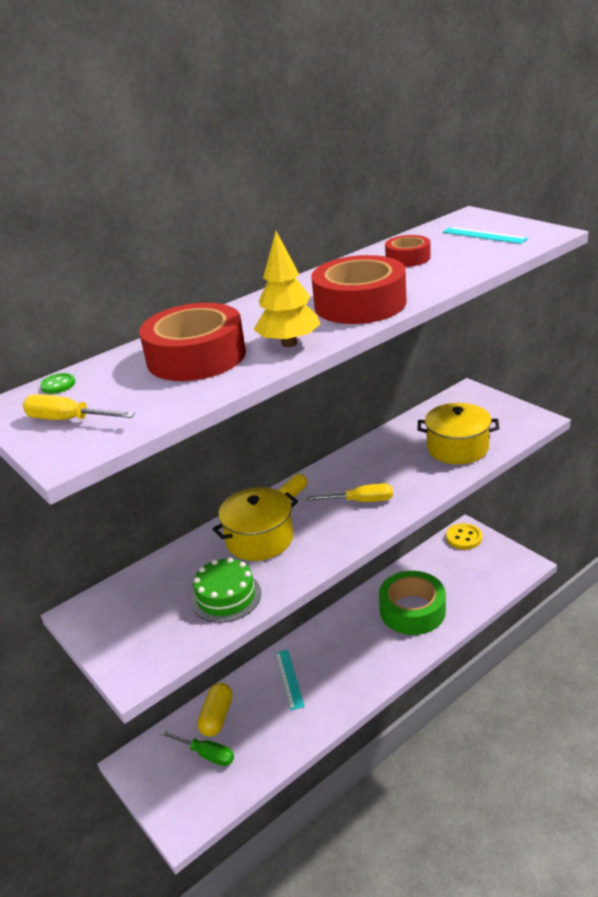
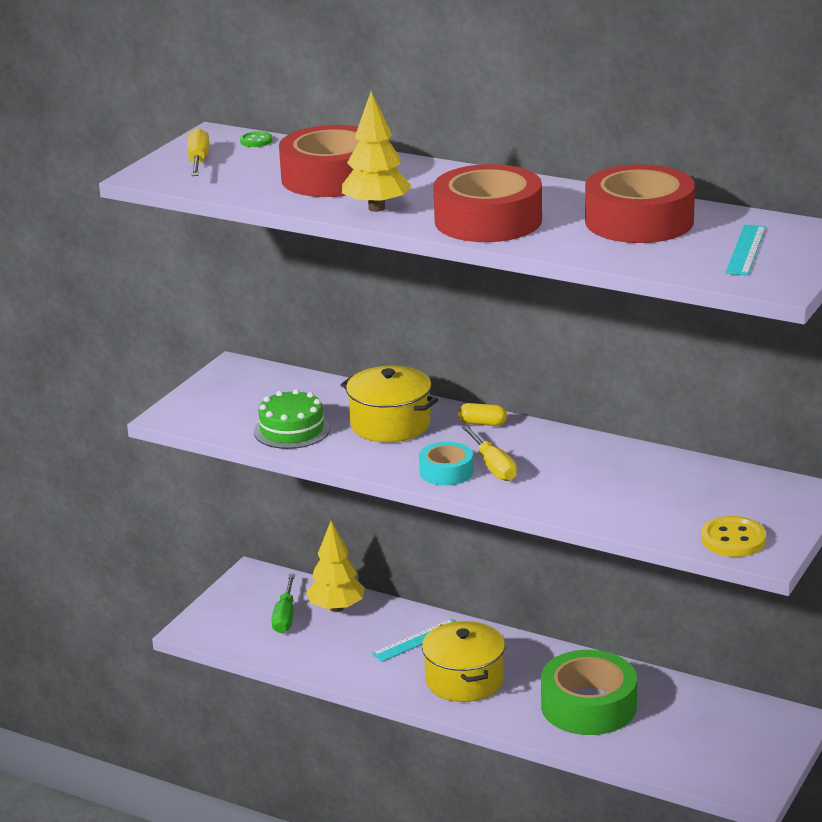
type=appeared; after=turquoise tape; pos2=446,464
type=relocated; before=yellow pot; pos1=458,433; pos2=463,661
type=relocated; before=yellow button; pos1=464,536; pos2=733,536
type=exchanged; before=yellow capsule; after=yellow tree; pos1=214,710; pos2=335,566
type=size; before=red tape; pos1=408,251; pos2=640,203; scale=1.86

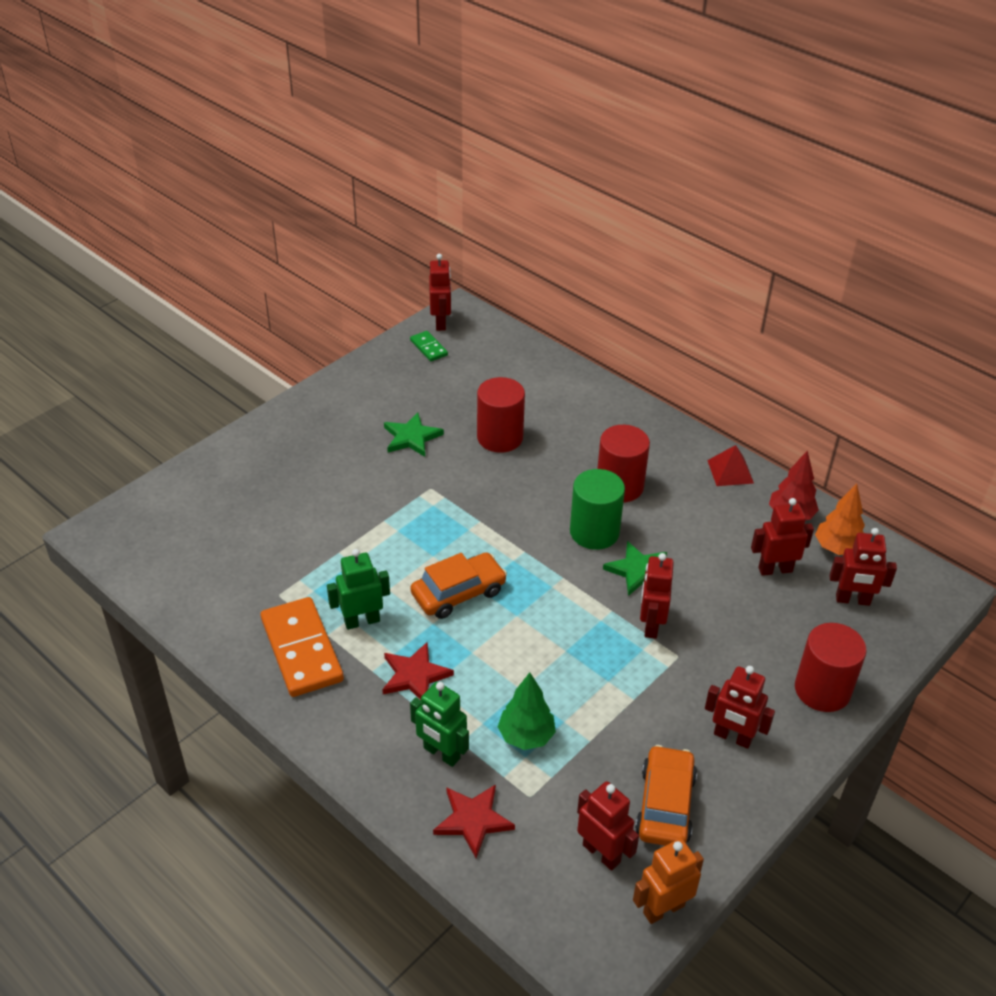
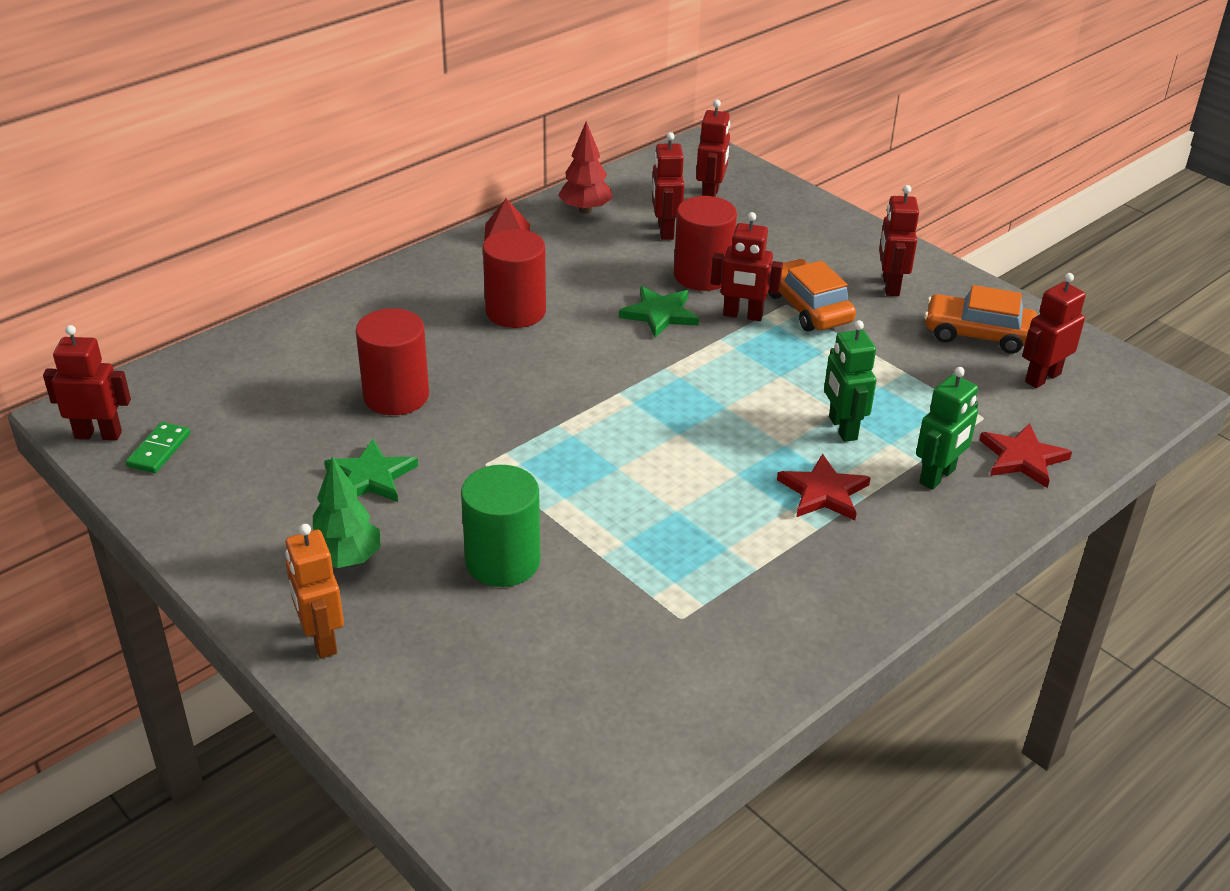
type=missing; before=orange domino; pos1=302,647
type=missing; before=orange tree; pos1=840,519
type=relocated; before=green robot; pos1=358,589; pos2=850,381
type=relocated; before=orange car; pos1=458,585; pos2=812,295
type=relocated; before=green tree; pos1=527,711; pos2=347,512
type=relocated; before=green cylinder; pos1=597,509; pos2=500,526
type=relocated; before=orange robot; pos1=668,881; pos2=314,591
type=relocated; before=red cylinder; pos1=831,667; pos2=705,243
type=spun; before=green domino; pos1=429,346; pos2=158,447; turn=-45
type=spun; before=red robot; pos1=740,707; pos2=899,240; turn=150

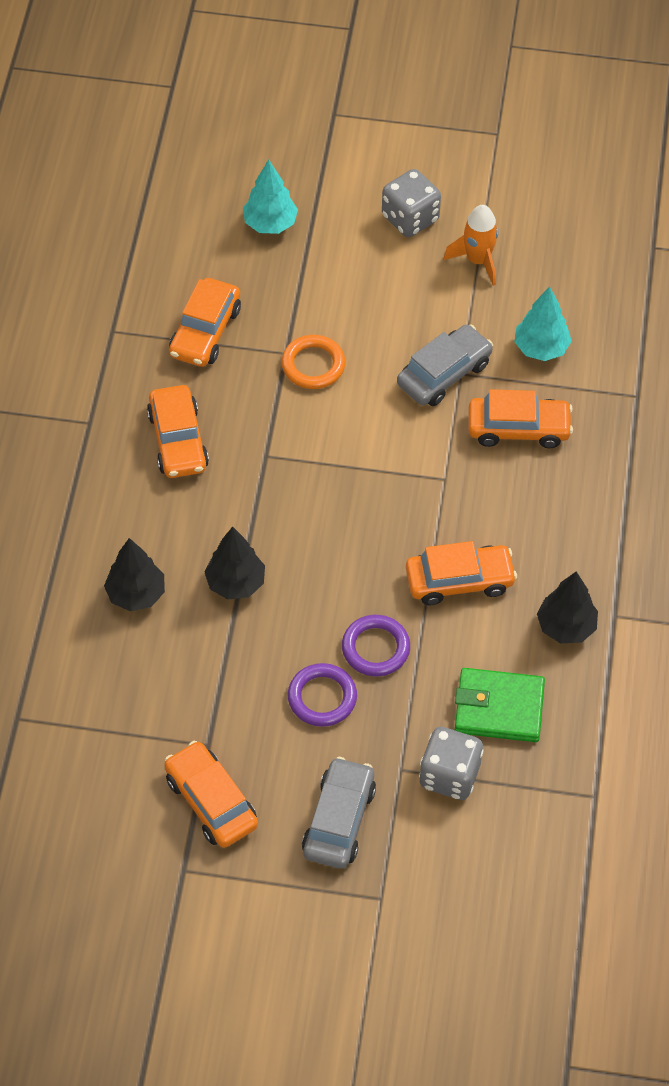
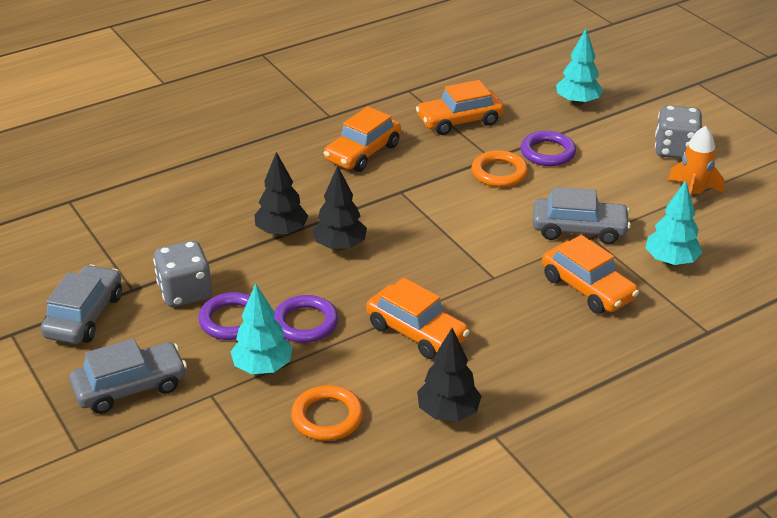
type=appeared; after=turquoise tree; pos2=261,328
type=appeared; after=purple ring; pos2=548,148
type=relocated; before=black tree; pos1=134,574; pos2=339,208
type=relocated; before=grey dice; pos1=451,763; pos2=182,274
type=exchanged; before=green wallet; after=orange ring; pos1=500,705; pos2=327,413
type=colour; before=orange car; after=grey car; pos1=211,794; pos2=81,304

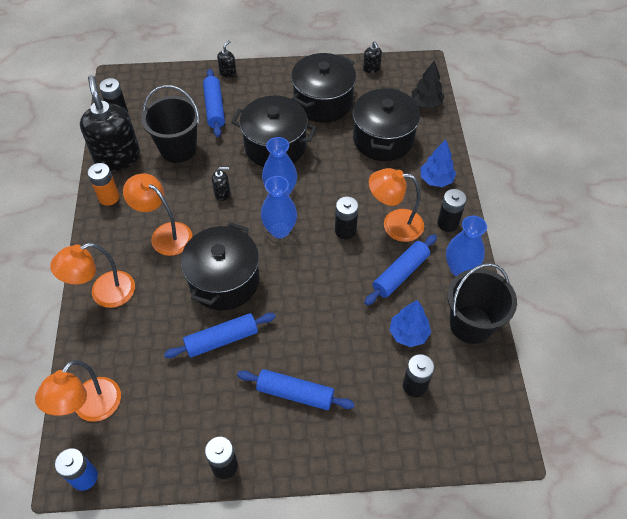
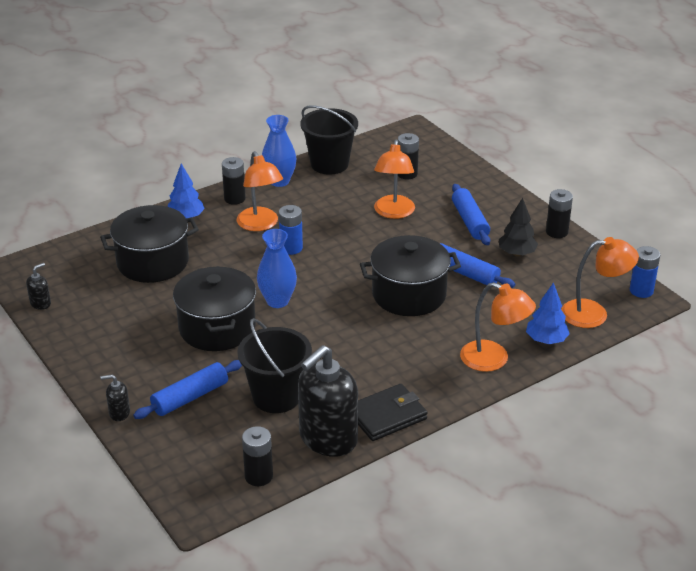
type=missing; before=black soap dispenser; pos1=221,184
type=missing; before=blue vase; pos1=279,207
type=missing; before=black pot; pos1=323,88
type=missing; before=blue rolling pin; pos1=400,269
type=relocated; before=orange lamp; pos1=158,214; pos2=394,179
type=relocated; before=blue tree; pos1=410,323; pos2=548,313
type=relocated; before=black tree; pos1=428,84; pos2=518,227
type=exchanged; before=orange battery; after=black wallet; pos1=103,184; pos2=393,412
type=colour; before=black battery; after=blue battery; pos1=347,217; pos2=291,230

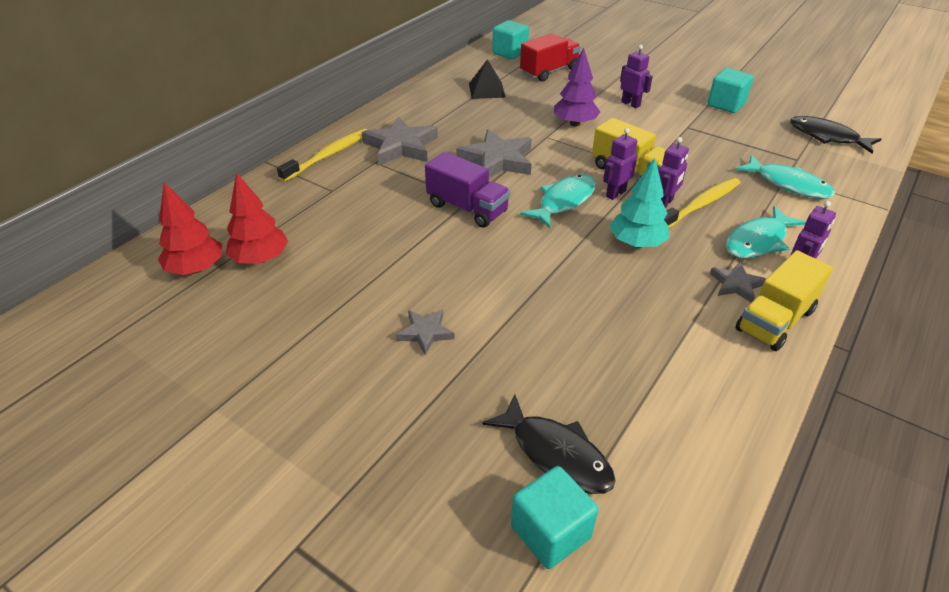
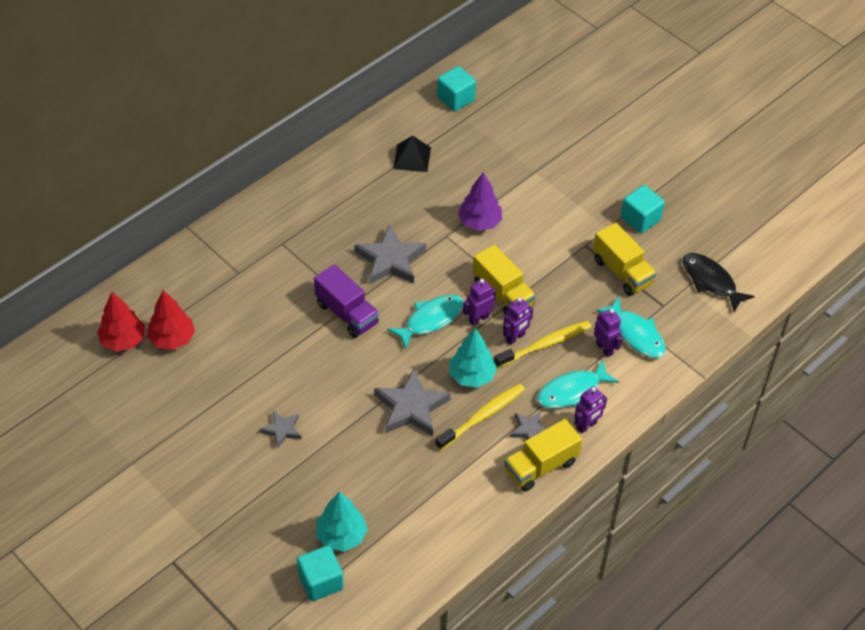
type=missing; before=red truck; pos1=550,58
type=appeared; after=yellow truck; pos2=625,259
type=relocated; before=yellow toothbrush; pos1=322,155; pos2=480,416
type=relocated; before=grey star; pos1=399,140; pos2=412,402
type=relocated; before=purple robot; pos1=636,76; pos2=608,332
type=exchanged; before=black fish; after=turquoise tree; pos1=549,444; pos2=342,521

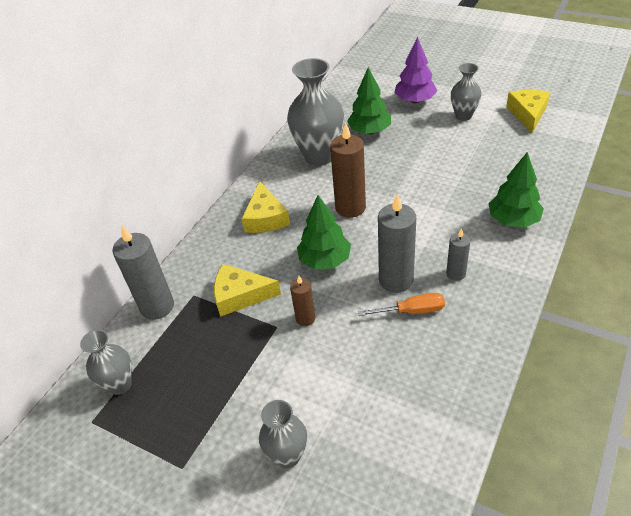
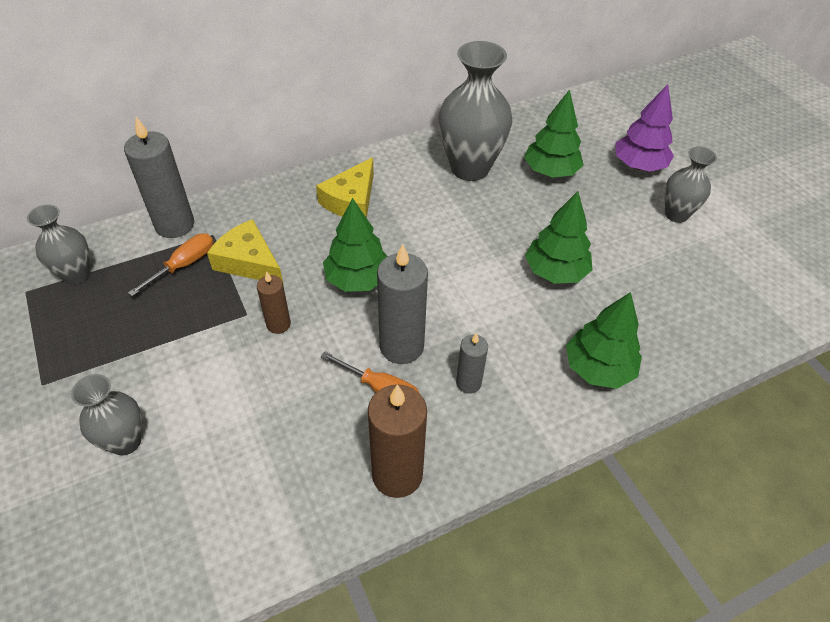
type=missing; before=yellow cheese; pos1=528,111
type=appeared; after=orange screwdriver; pos2=171,264
type=appeared; after=green tree; pos2=559,237
type=relocated; before=brown candle; pos1=348,170; pos2=397,441

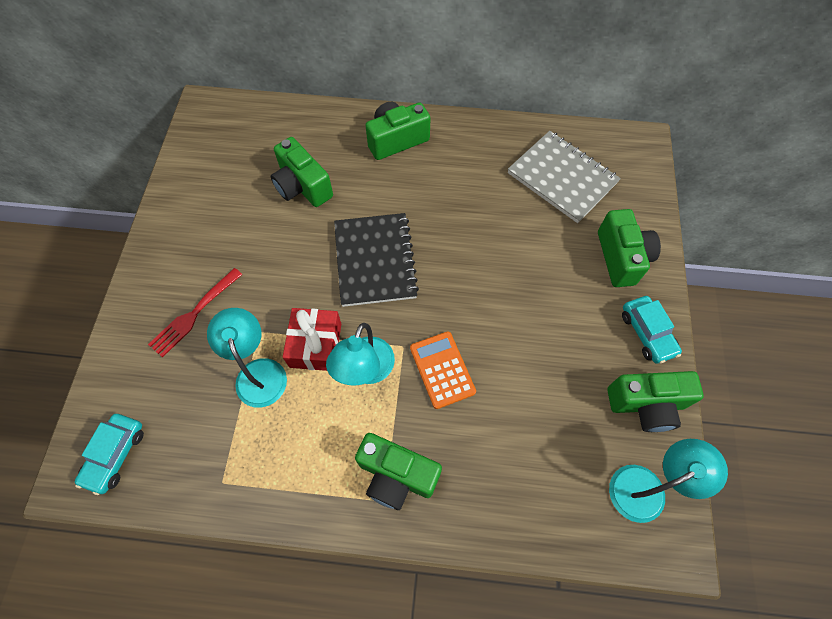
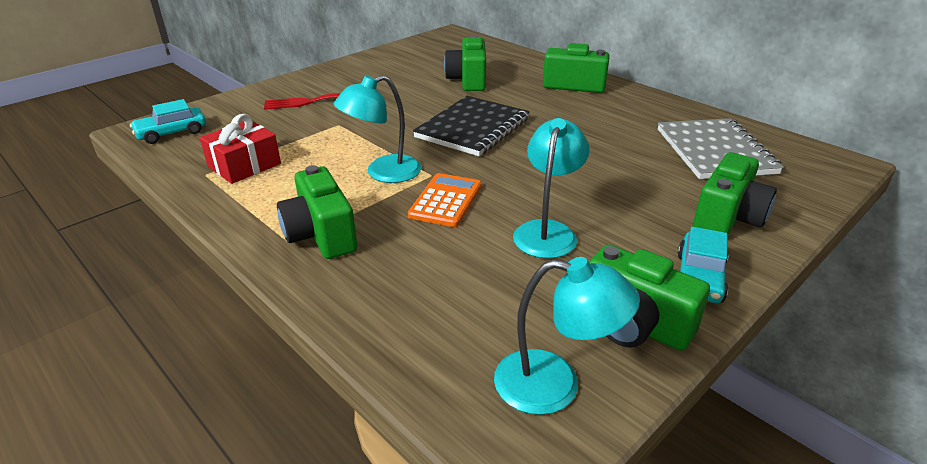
type=relocated; before=turquoise lamp; pos1=247,358; pos2=551,188
type=relocated; before=red gift; pos1=312,339; pos2=240,149

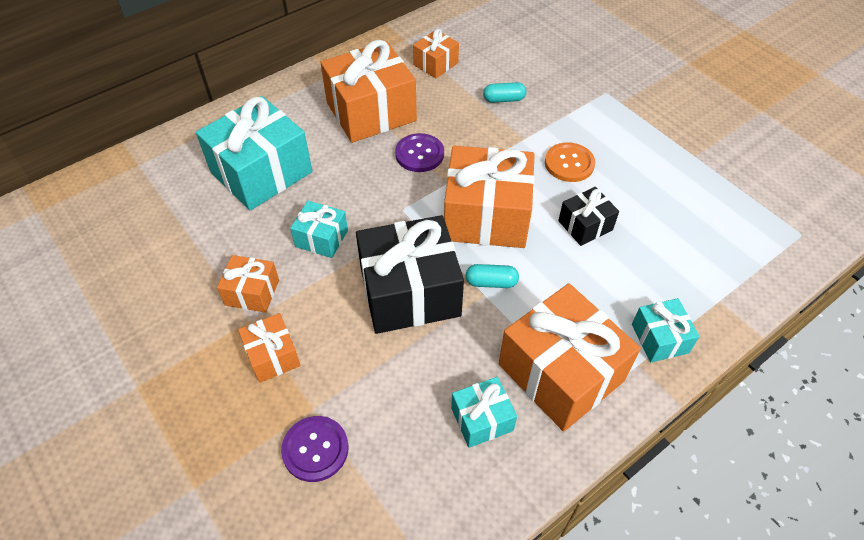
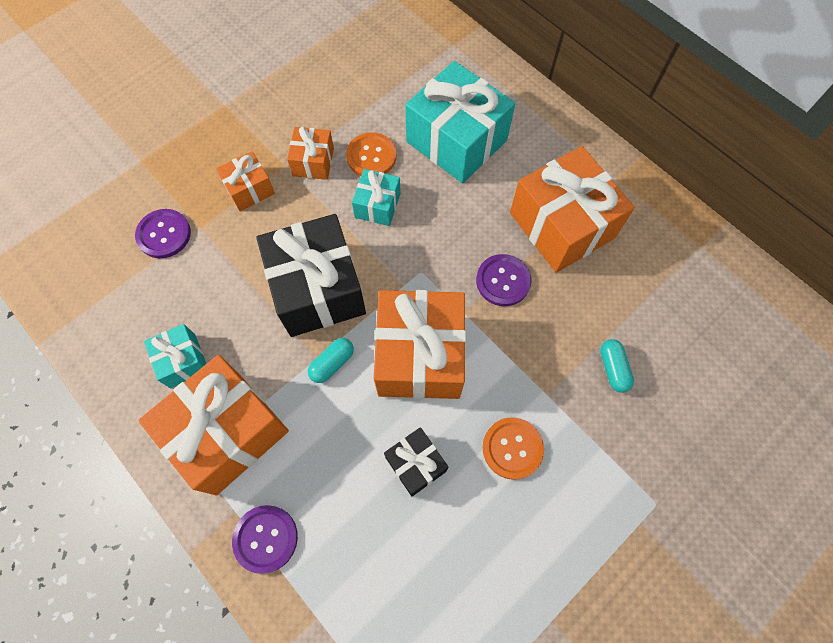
type=missing; before=orange gift; pos1=436,53
type=appeared; after=orange button; pos2=371,154
type=exchanged; before=turquoise gift; after=purple button; pos1=666,330; pos2=265,539
type=spun; before=turquoise capsule; pos1=492,276; pos2=331,360; turn=45

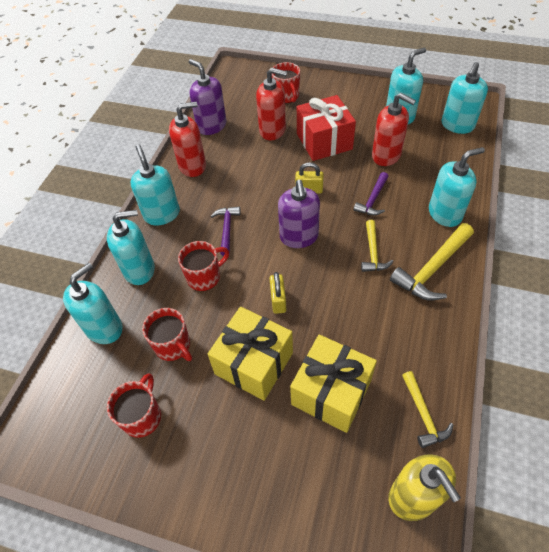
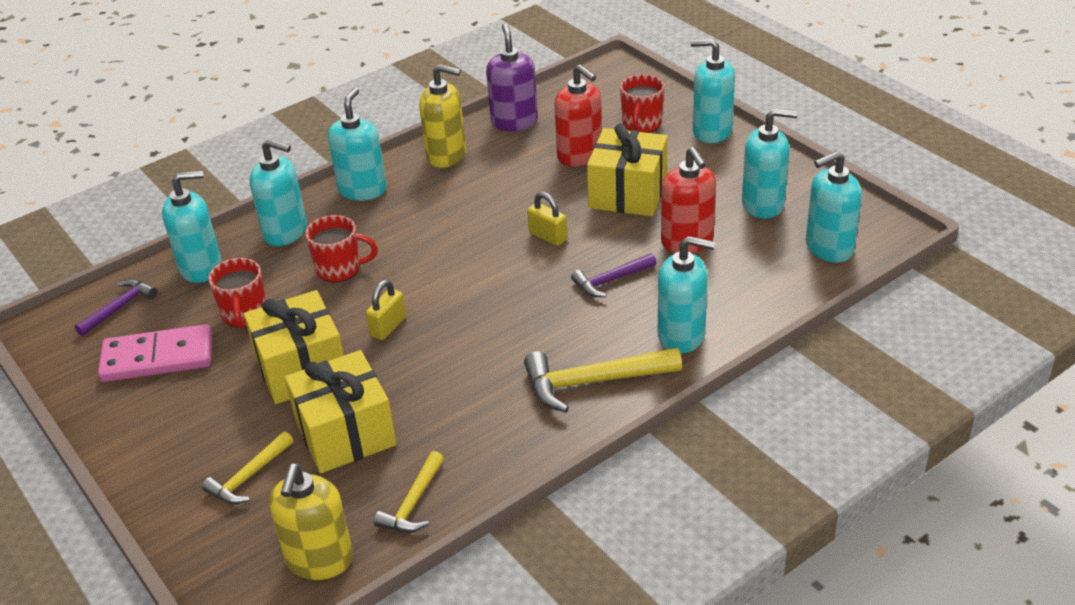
type=missing; before=purple soap dispenser; pos1=299,214
type=appeared; after=turquoise soap dispenser; pos2=713,91
type=relocated; before=purple hammer; pos1=226,231; pos2=115,307
type=relocated; before=yellow hammer; pos1=377,246; pos2=247,467
type=exchanged; before=red mug; after=pink domino; pos1=134,405; pos2=155,353
type=colour; before=red soap dispenser; after=yellow soap dispenser; pos1=187,139; pos2=442,116
type=colour; before=red gift; after=yellow gift; pos1=326,128; pos2=627,169

